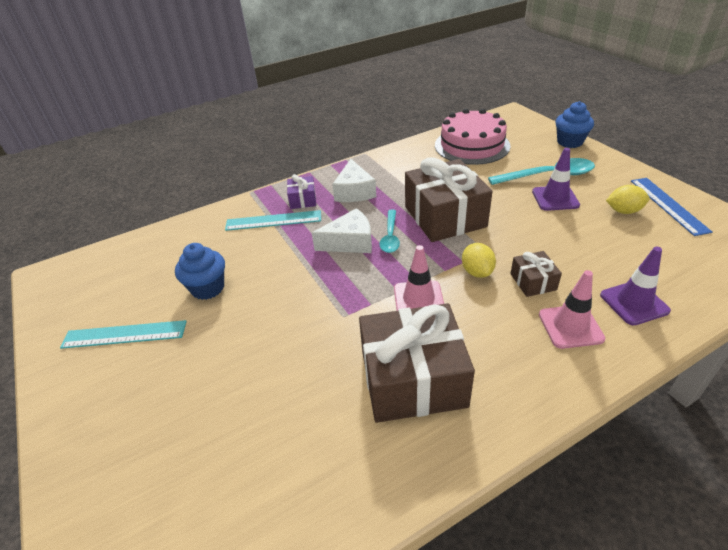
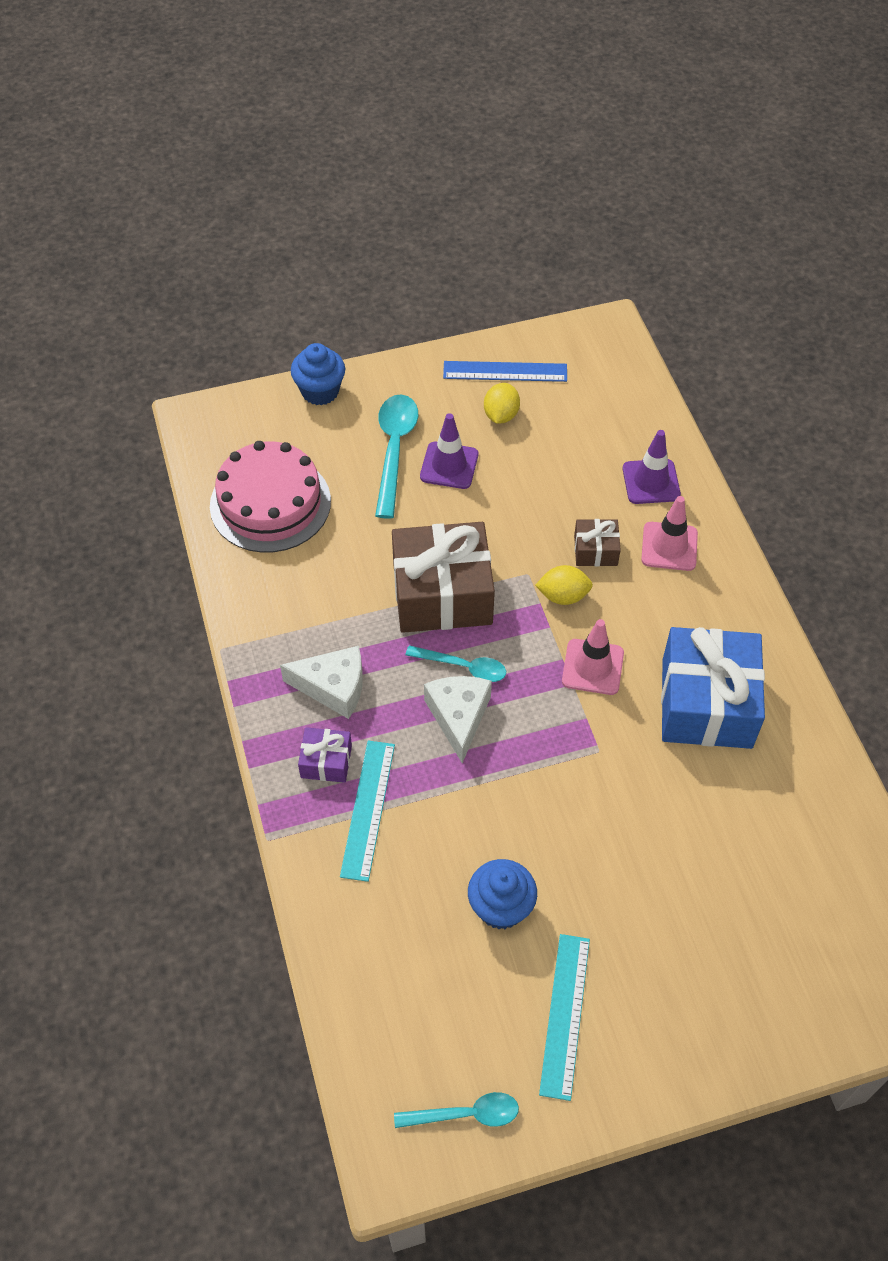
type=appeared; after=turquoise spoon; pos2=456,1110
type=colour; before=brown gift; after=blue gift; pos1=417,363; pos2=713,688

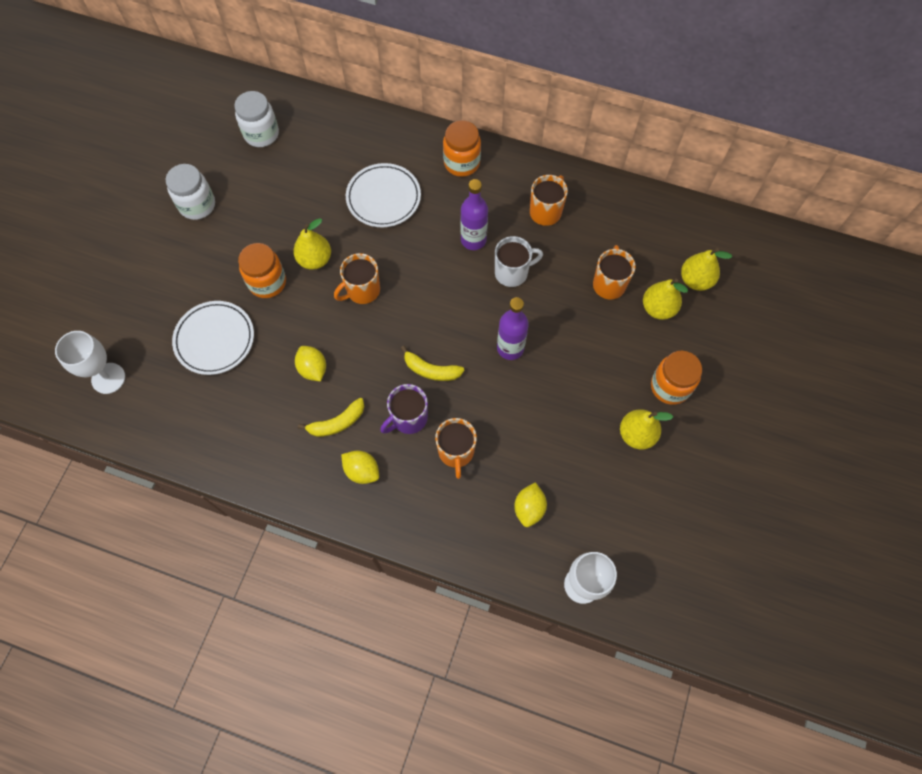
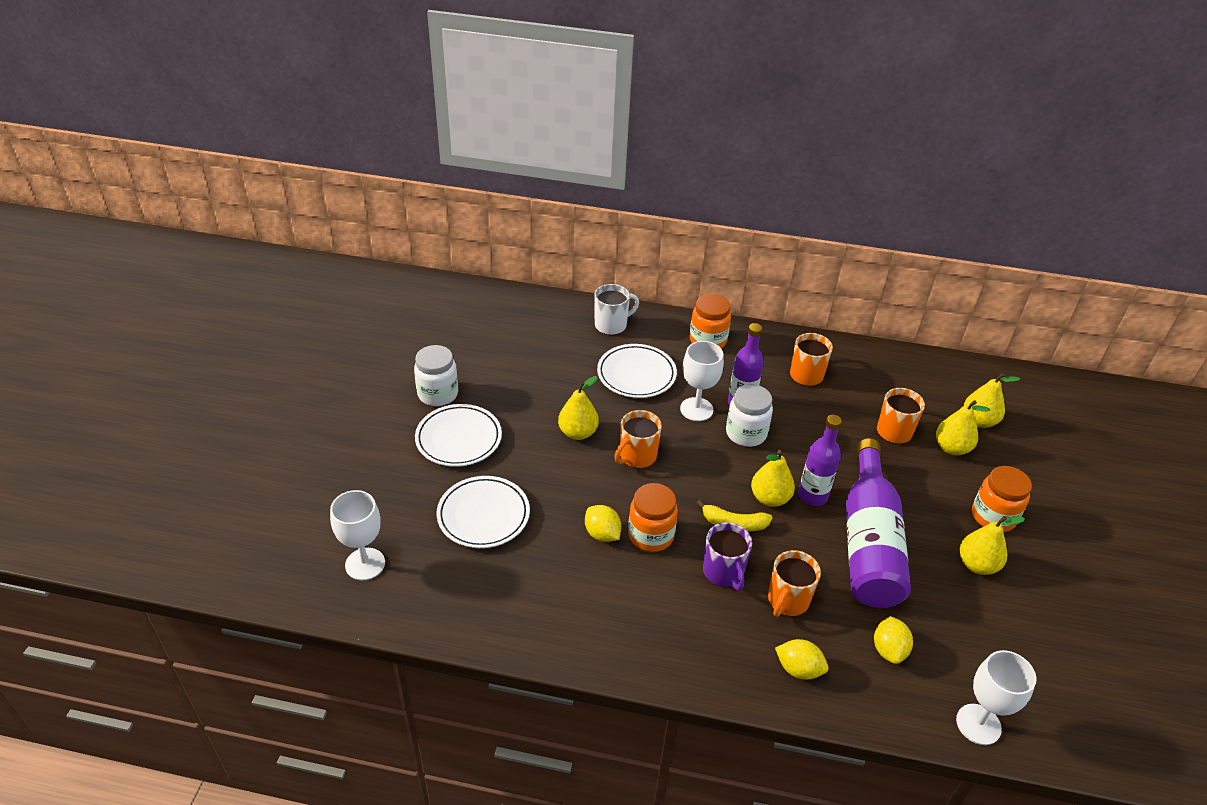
type=missing; before=yellow banana; pos1=331,417
type=appeared; after=white plate; pos2=458,435
type=appeared; after=white goblet; pos2=702,381
type=appeared; after=yellow pear; pos2=773,478
type=appeared; after=purple bottle; pos2=878,523
type=relocated; before=white jar; pos1=256,119; pos2=749,415
type=relocated; before=orange jar; pos1=262,270; pos2=653,517
type=relocated; before=yellow lemon; pos1=360,467; pos2=801,659
type=relocated; before=white mug; pos1=519,261; pos2=616,309
type=spun; before=purple mug; pos1=404,409; pos2=727,556; turn=-60
type=spun; before=orange mug; pos1=456,448; pos2=794,583; turn=45

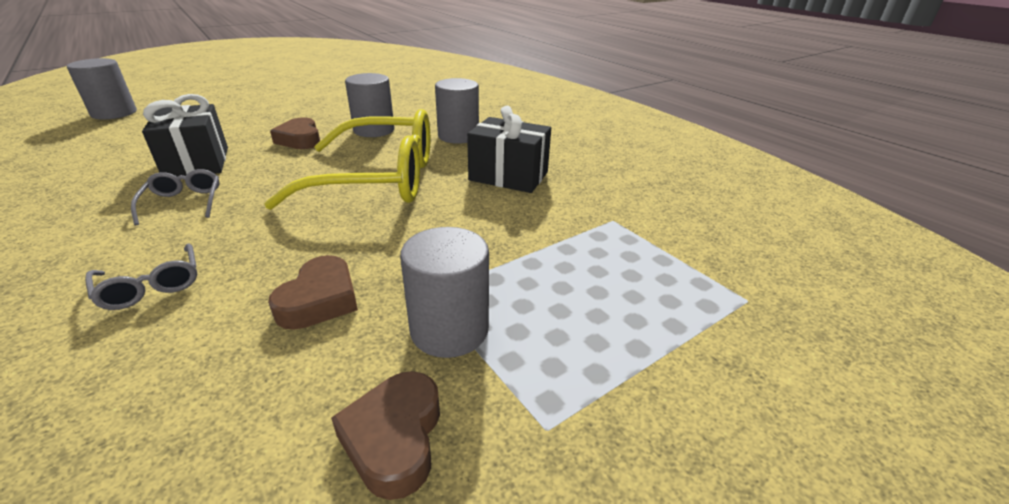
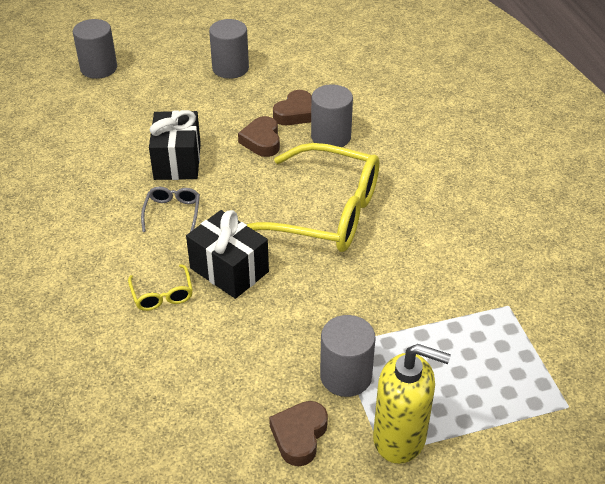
type=appeared; after=yellow soap dispenser; pos2=412,404
type=relocated; before=brown heart; pos1=313,292; pos2=292,107
type=relocated; before=grey cylinder; pos1=457,111; pos2=229,49
type=relocated; before=black gift; pos1=509,149; pos2=227,254
type=colour; before=grey glasses; after=yellow glasses; pos1=141,276; pos2=160,287

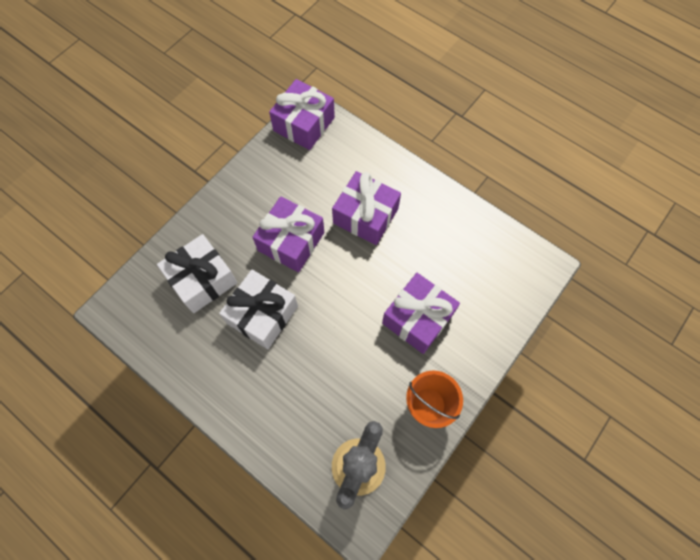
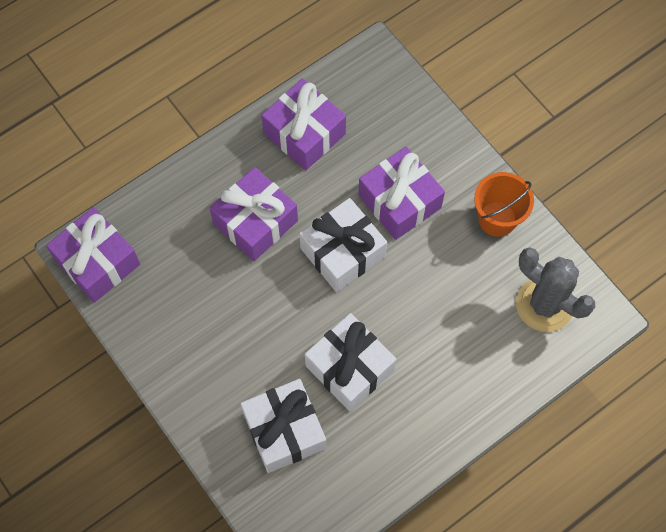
type=appeared; after=white gift; pos2=343,245
type=relocated; before=purple gift; pos1=288,234; pos2=303,124

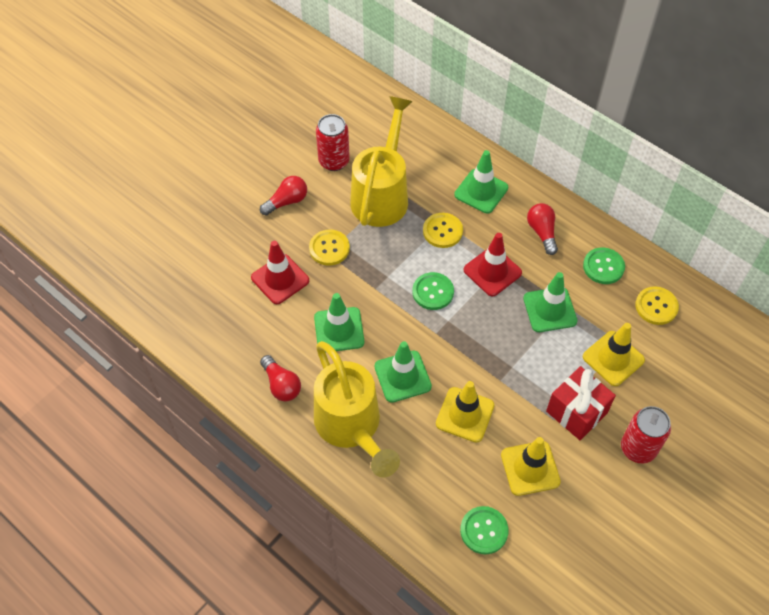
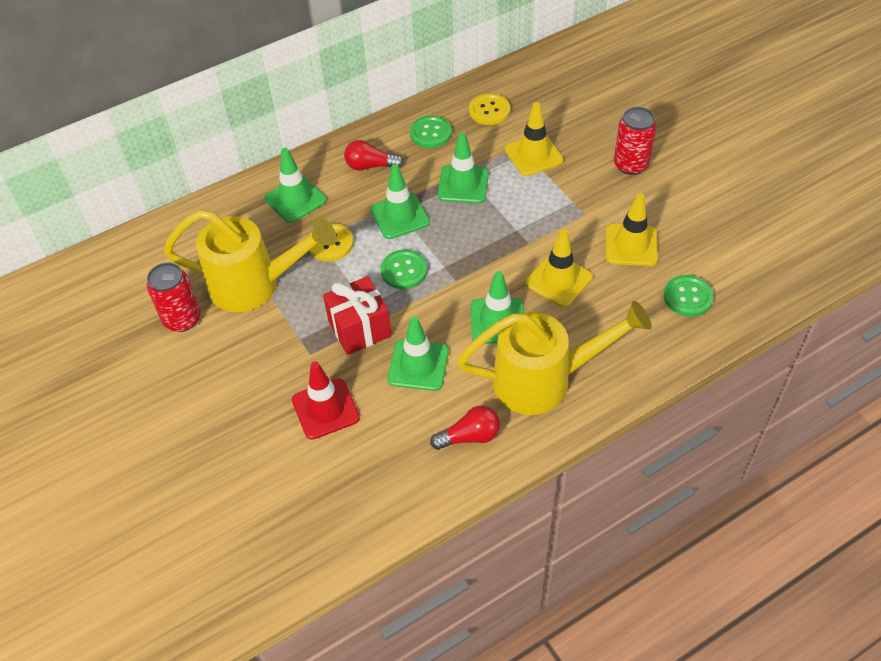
type=missing; before=red light bulb; pos1=283,195
type=missing; before=yellow button; pos1=329,247
type=relocated; before=red gift; pos1=581,403; pos2=357,315
type=colour; before=red traffic cone; after=green traffic cone; pos1=493,264; pos2=400,201
type=spun; before=yellow watering can; pos1=381,161; pos2=250,261; turn=150

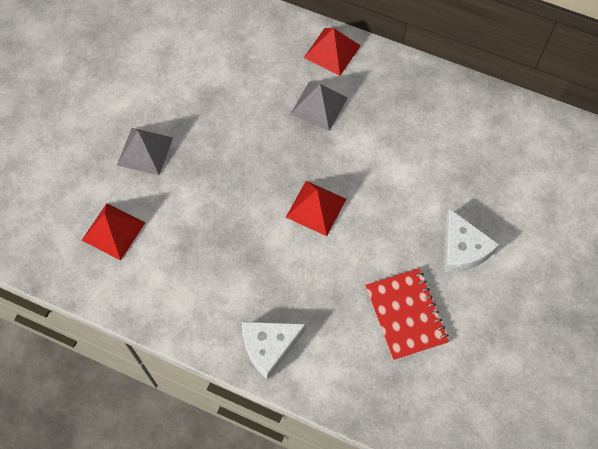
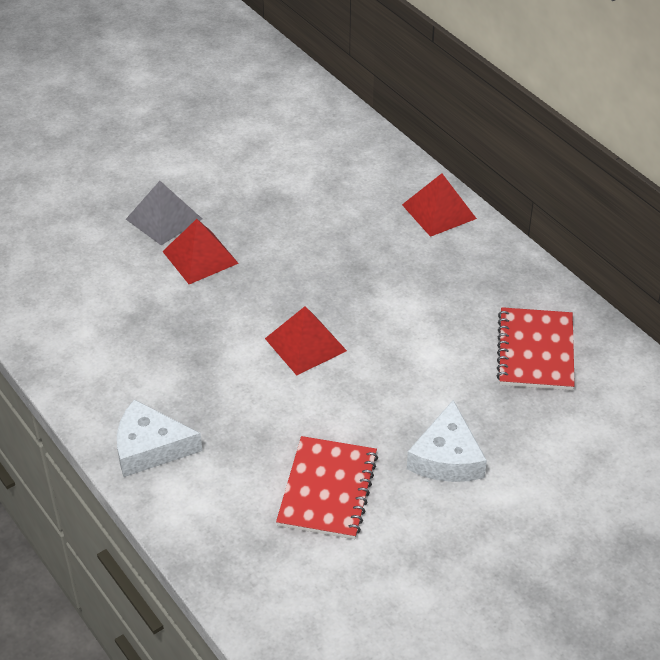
type=missing; before=grey pyramid; pos1=319,106
type=appeared; after=red notebook; pos2=536,348
type=relocated; before=red pyramid; pos1=114,231; pos2=200,251

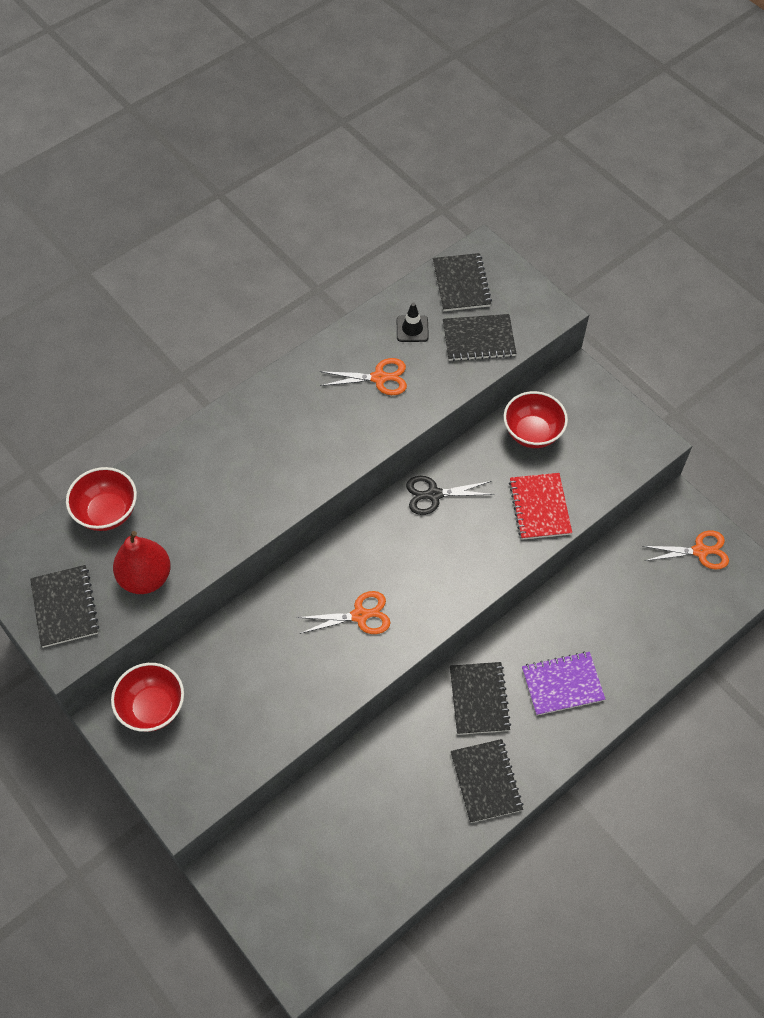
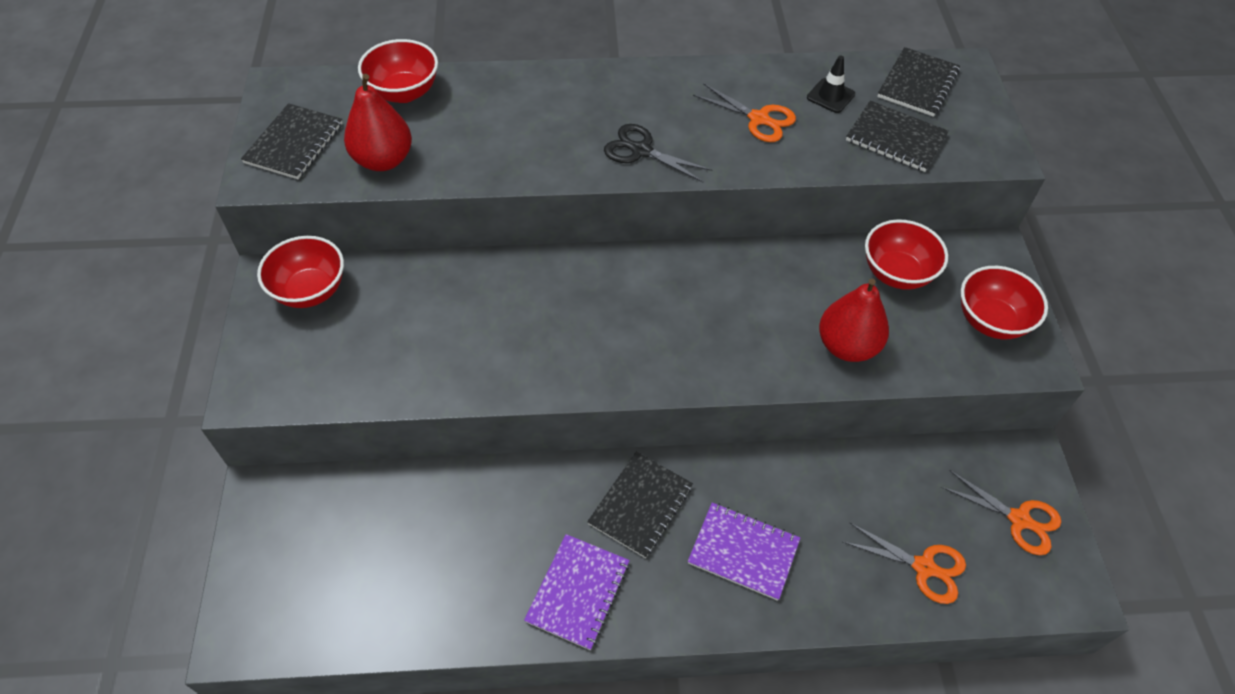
type=appeared; after=red bowl; pos2=1004,302
type=relocated; before=orange scissors; pos1=343,612; pos2=904,563
type=relocated; before=black scissors; pos1=450,495; pos2=658,153
type=exchanged; before=red notebook; after=red pear; pos1=540,506; pos2=854,320
type=colour; before=black notebook; after=purple notebook; pos1=487,781; pos2=577,592

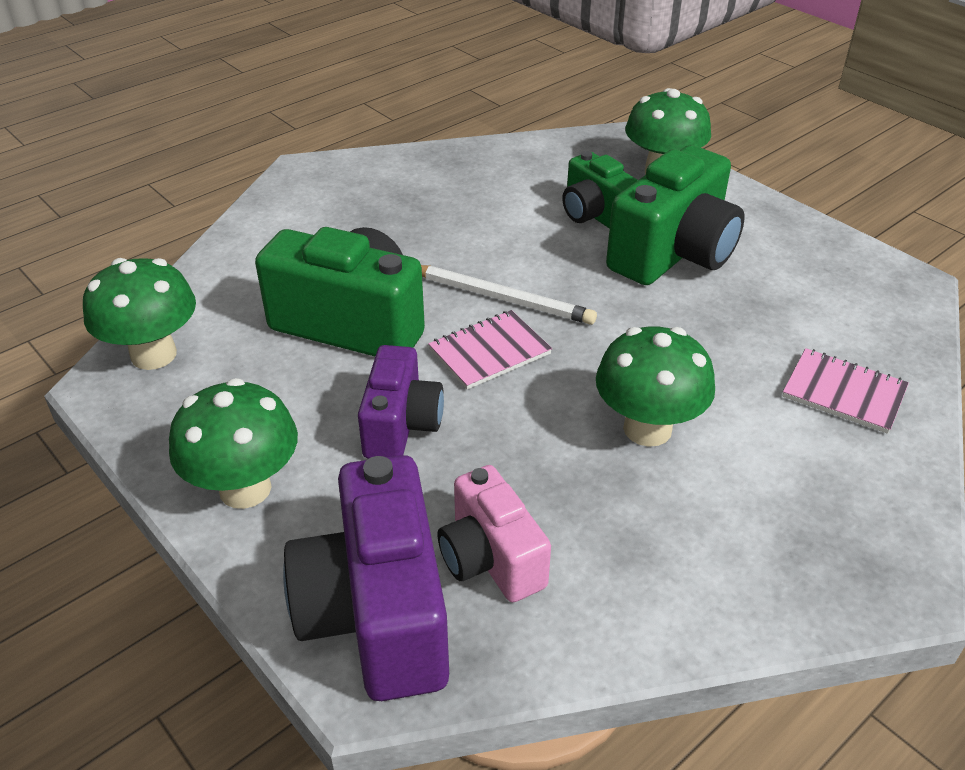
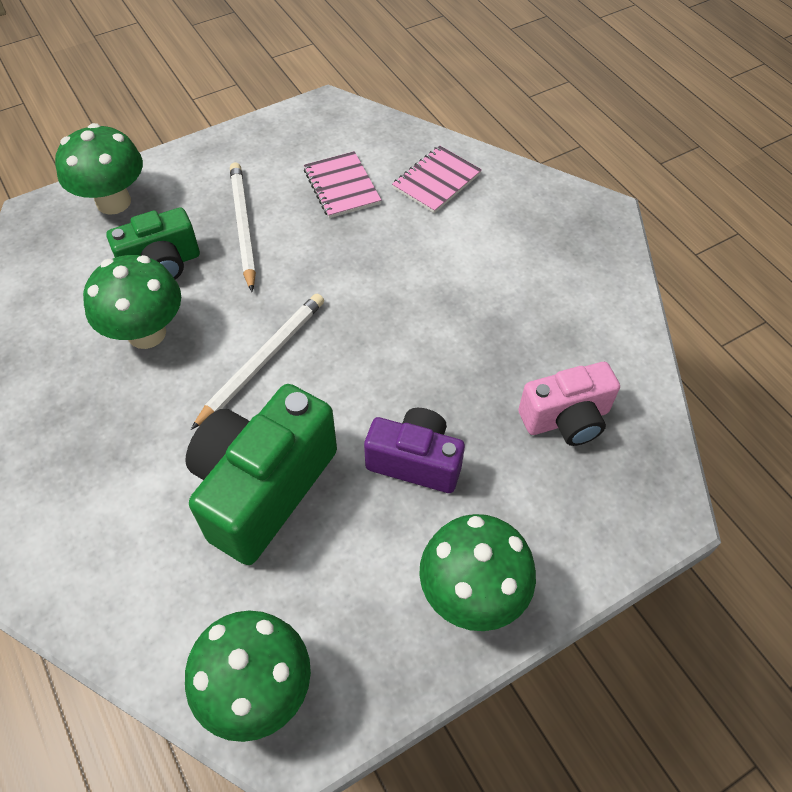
type=missing; before=purple camera; pos1=366,578
type=relocated; before=pink notebook; pos1=490,350; pos2=342,184
type=relocated; before=green mushroom; pos1=655,386; pos2=132,302
type=exchanged; before=green camera; after=white pencil; pos1=675,215; pos2=243,227

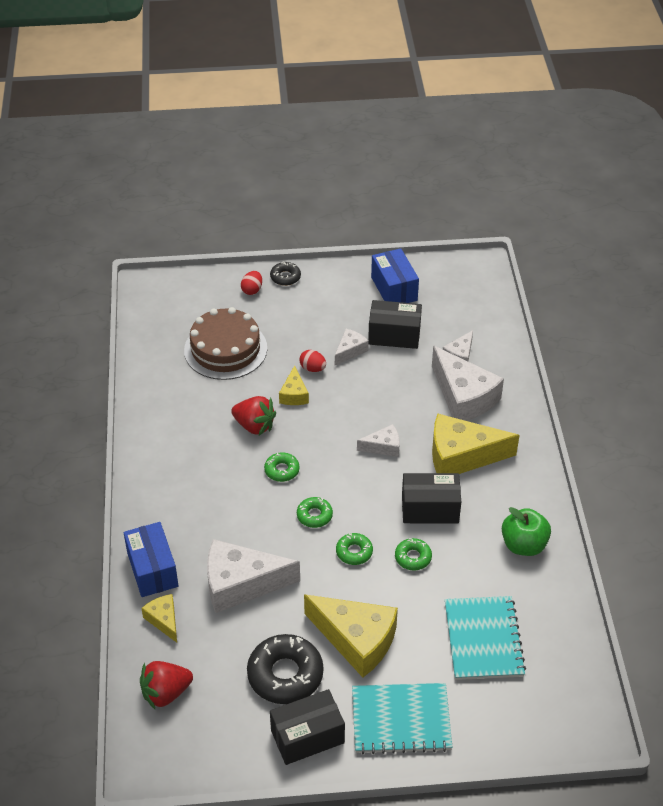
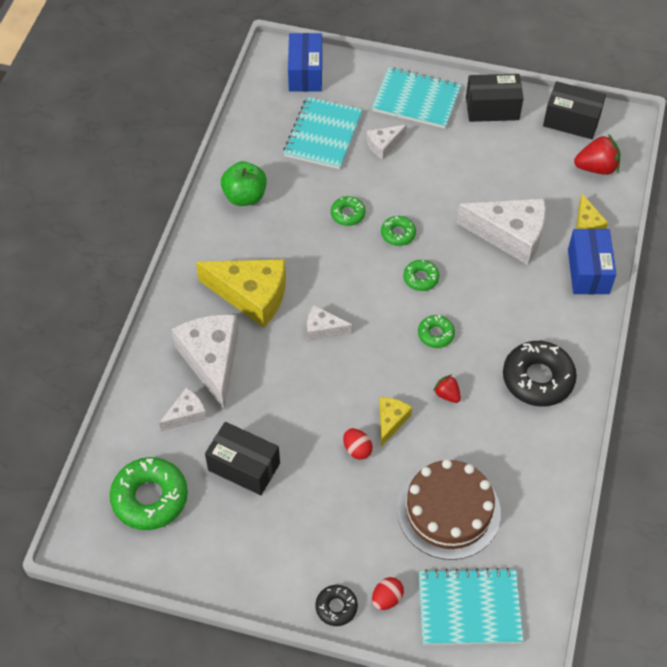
type=missing; before=yellow cheese; pos1=351,636
type=appeared; after=green donut; pos2=149,493
type=appeared; after=turquoise notebook; pos2=470,606
type=relocated; before=black donut; pos1=285,669; pos2=540,373
type=relocated; before=white cheese; pos1=352,347; pos2=386,142
type=relocated; before=blue box; pos1=395,275; pos2=305,62
type=relocated; before=black box; pos1=431,498; pos2=574,110
type=size; before=red strawberry; pos1=253,415; pos2=447,389; scale=0.57

